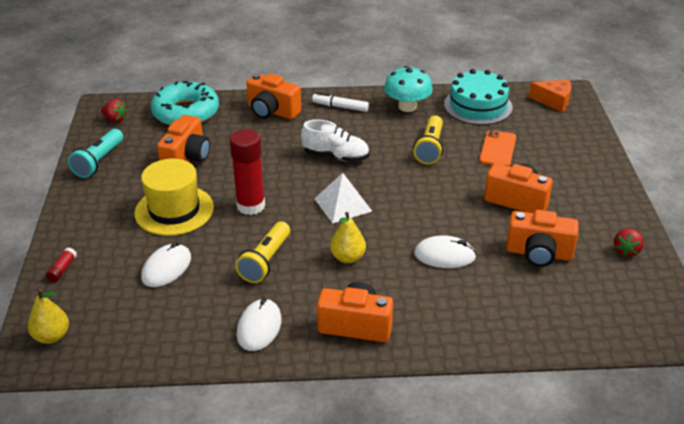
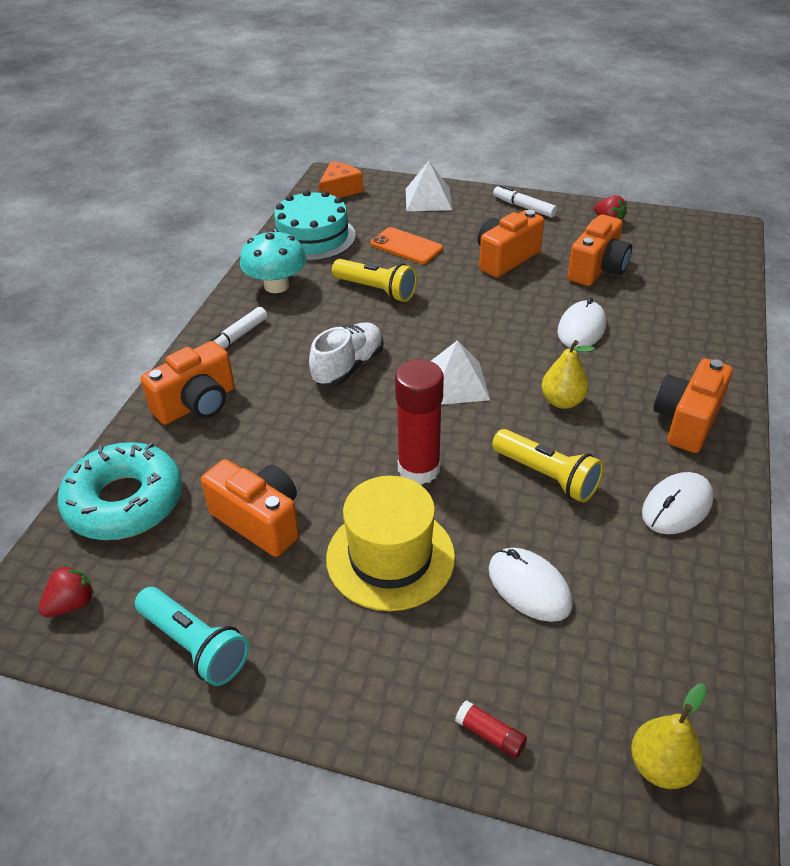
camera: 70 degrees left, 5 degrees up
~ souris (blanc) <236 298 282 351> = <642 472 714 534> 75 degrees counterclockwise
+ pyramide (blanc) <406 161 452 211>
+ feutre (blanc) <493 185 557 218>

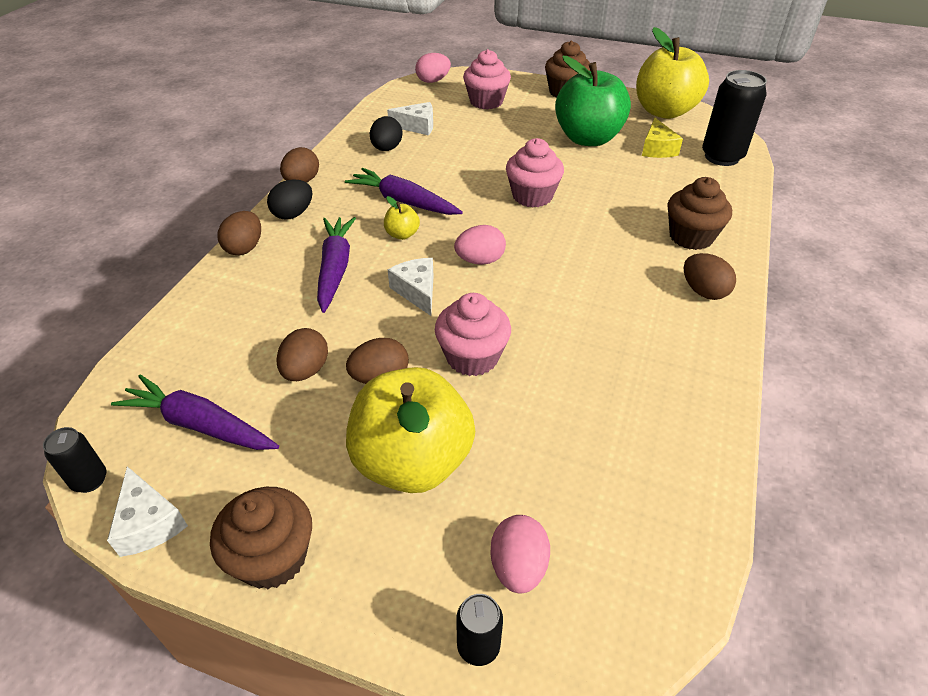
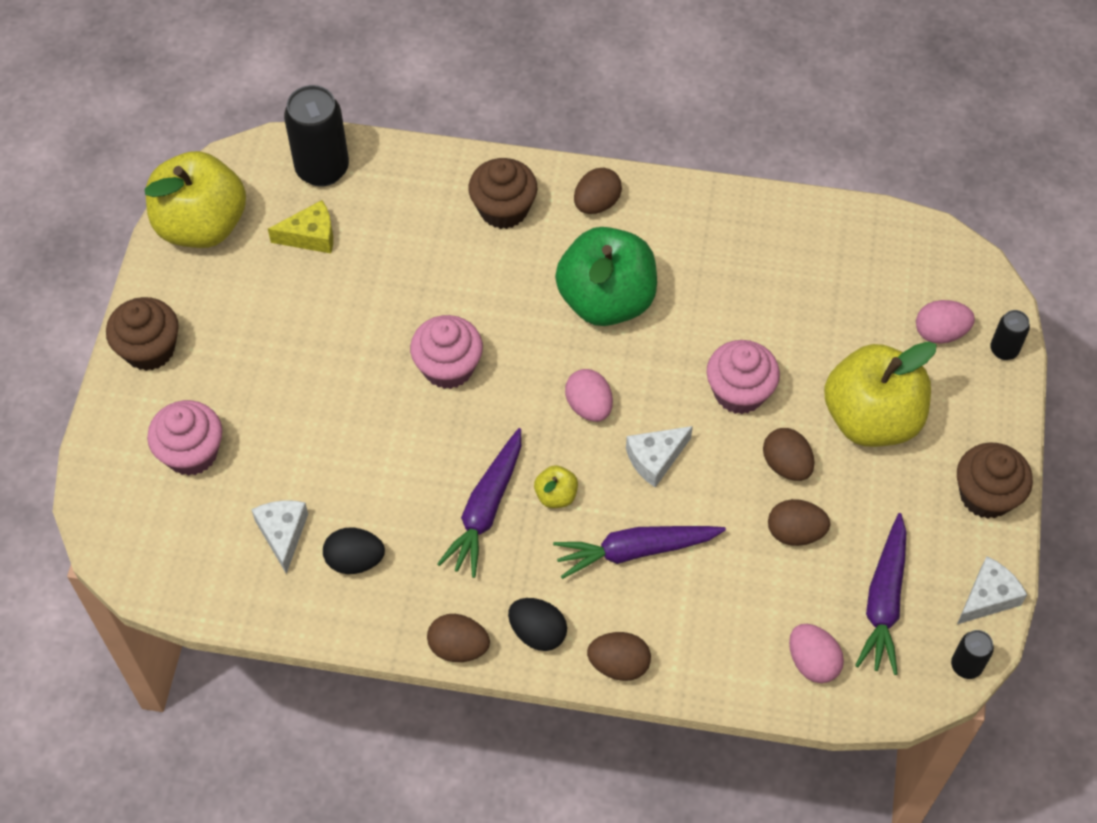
camera: 100 degrees left, 15 degrees up
~ œuf (rose) <415 53 451 83> to <789 624 844 683>
~ pomme (vert) <555 56 631 146> to <555 227 657 326>

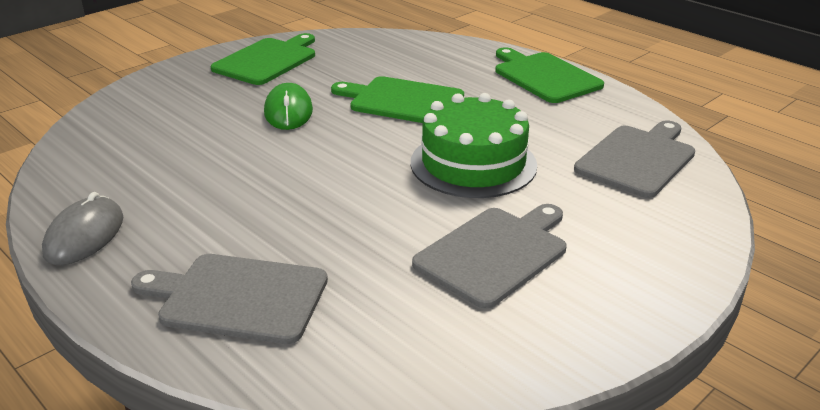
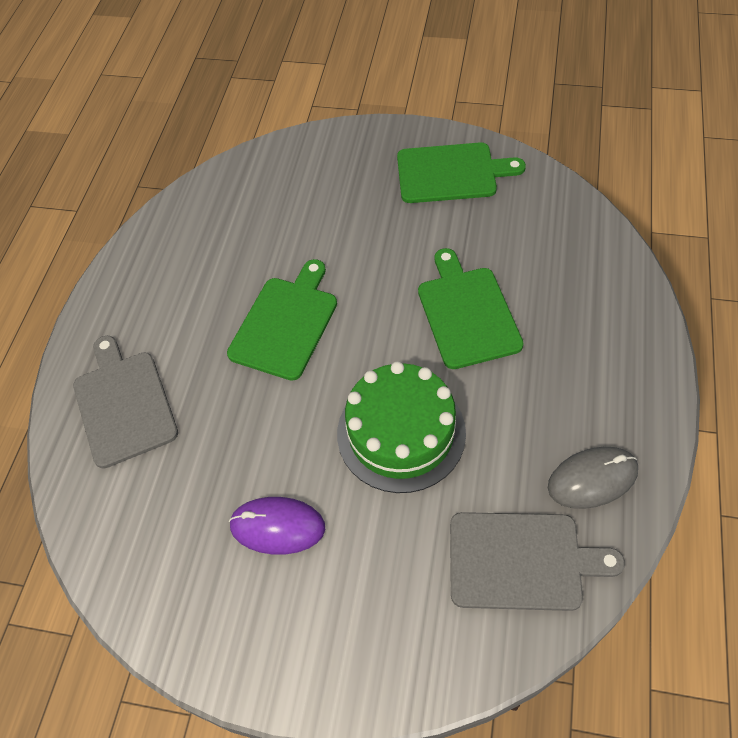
camera: 60 degrees right, 25 degrees up
~ planche à découper (vert) <495 47 604 103> to <227 259 337 381>
- souris (vert) <264 83 313 130>
~ souris (gris) <42 192 123 265> to <548 447 638 509>
~ planche à découper (gris) <412 204 567 309> to souris (violet) <229 497 325 555>

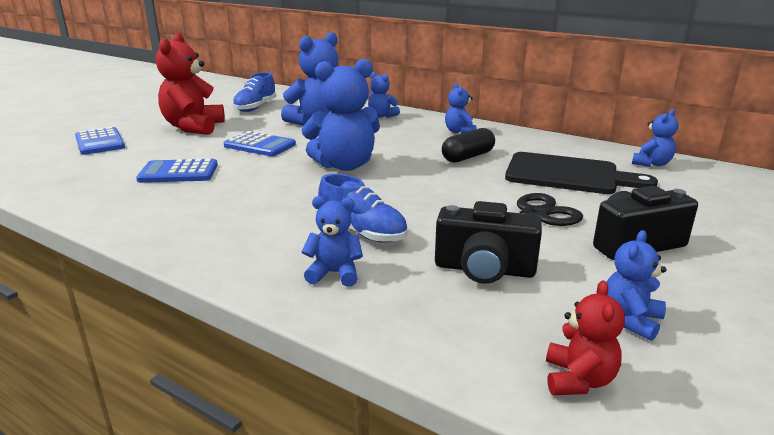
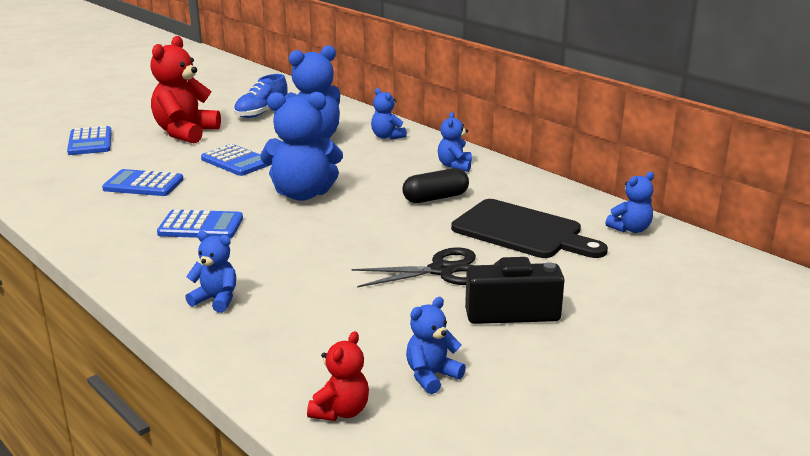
camera: 15 degrees right, 0 degrees up
- chaussure (bleu) <318 174 408 243>
- appareil photo (noir) <435 201 542 284>
+ calculatrice (bleu) <157 210 243 238>

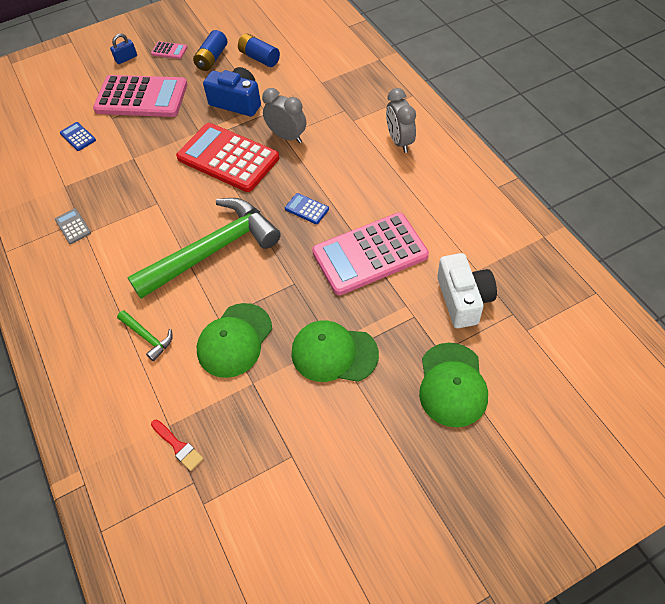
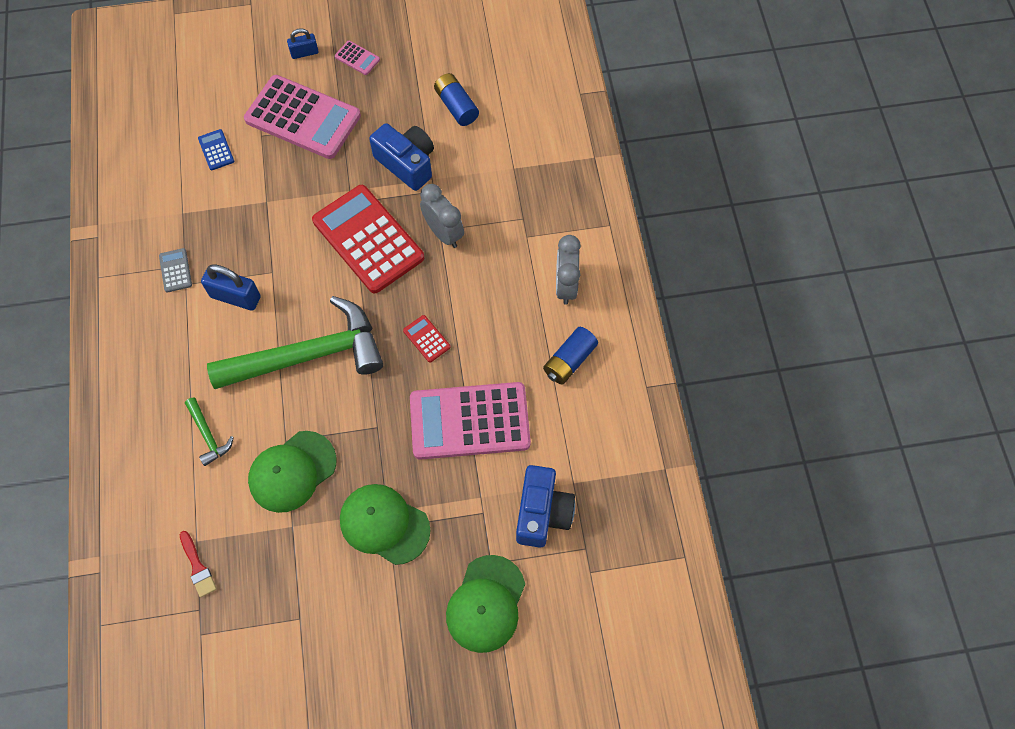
camera: 15 degrees right, 10 degrees up
~ pile (bleu) <193 30 227 71> to <543 327 598 384>
~ calculatrice (bleu) <285 193 329 224> to calculatrice (rouge) <403 315 451 362>
~ appareil photo (blanc) <437 253 497 328> to appareil photo (bleu) <516 465 575 547>
+ cadenas (bleu) <201 264 261 311>

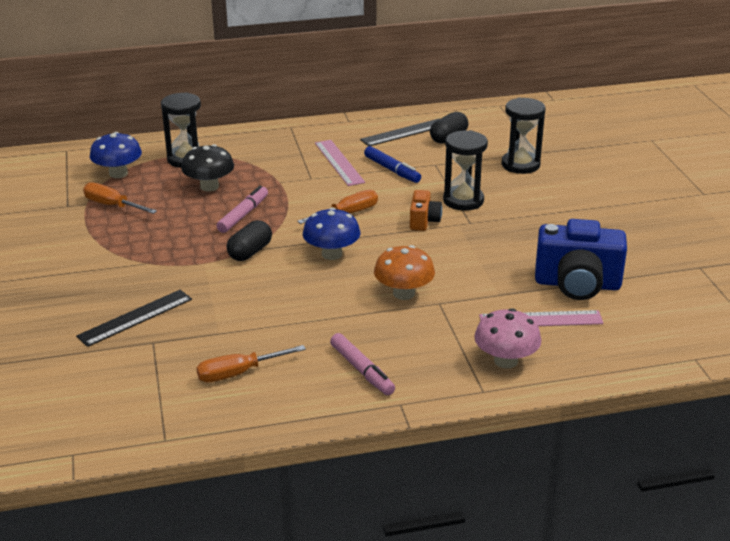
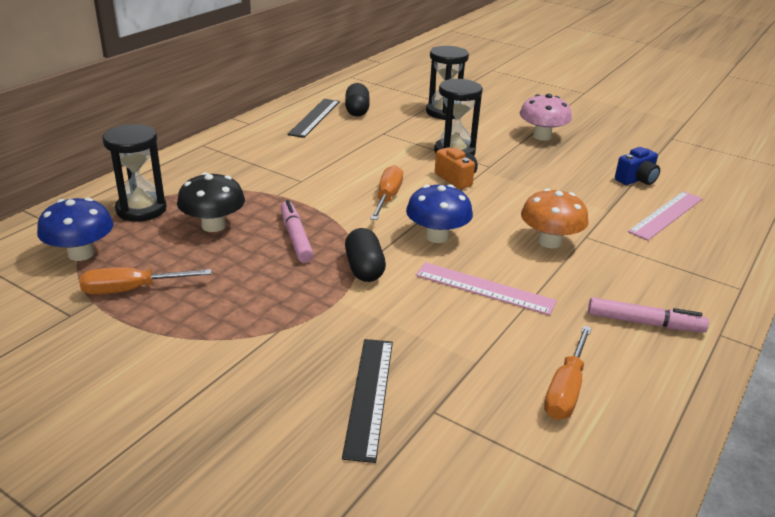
camera: 45 degrees left, 0 degrees up
~ règle (rose) <315 140 365 186> to <416 262 557 315>
- feutre (bleu) <364 146 421 183>
~ appareil photo (bleu) <535 219 627 300> = <615 147 660 185> x0.52
~ champignon (rose) <474 308 541 369> to <520 94 572 141>

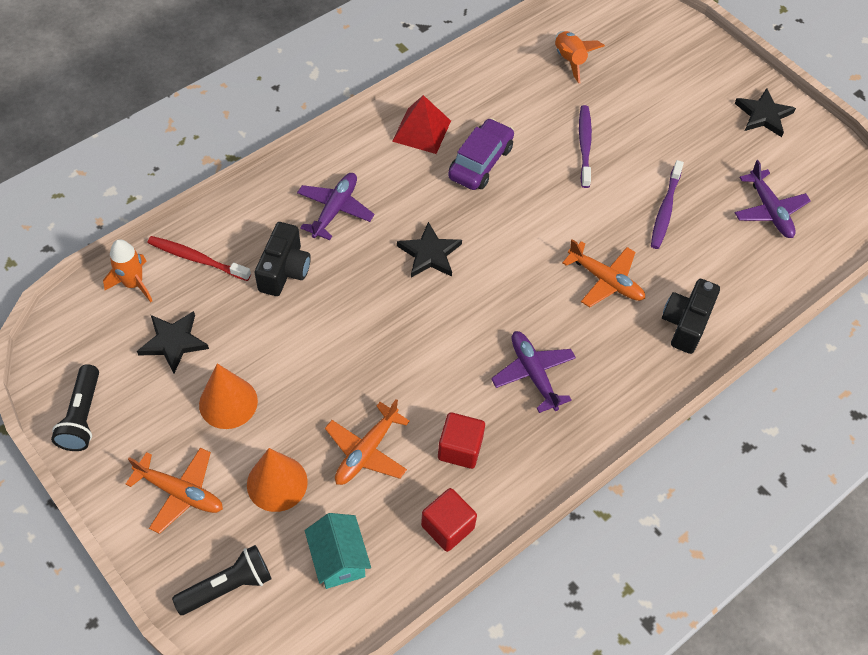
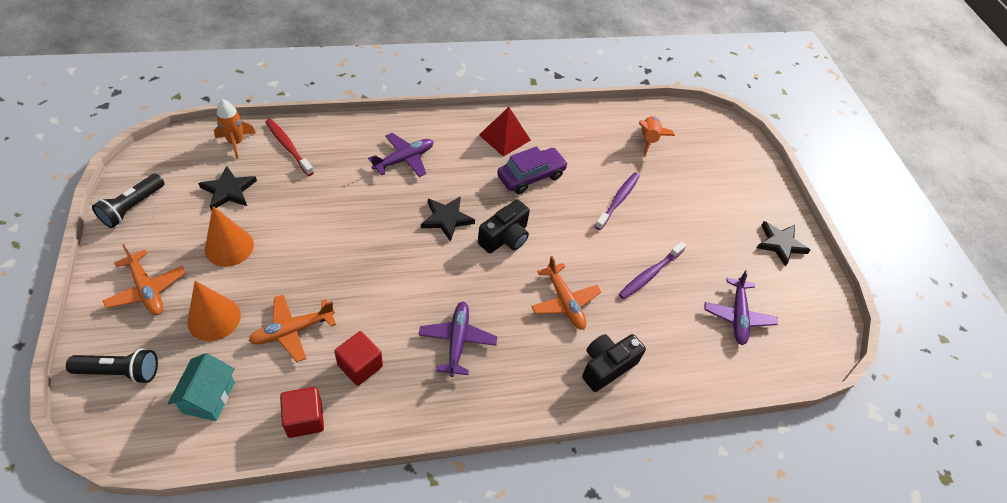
camera: 25 degrees right, 5 degrees down
~ appareil photo (noir) <255 222 311 296> to <478 199 530 253>

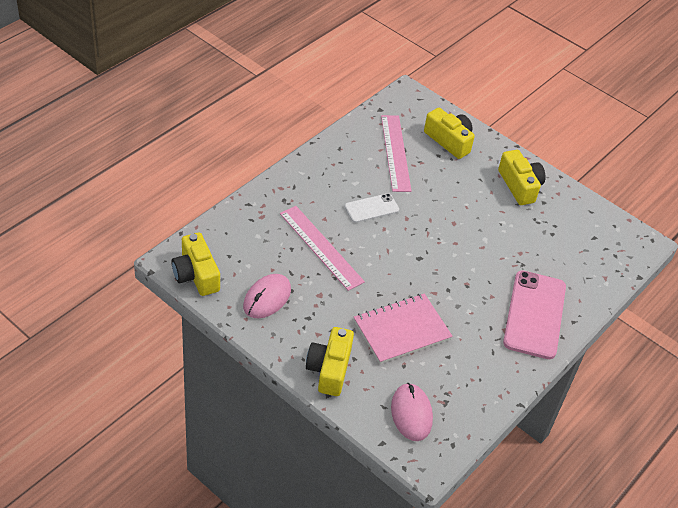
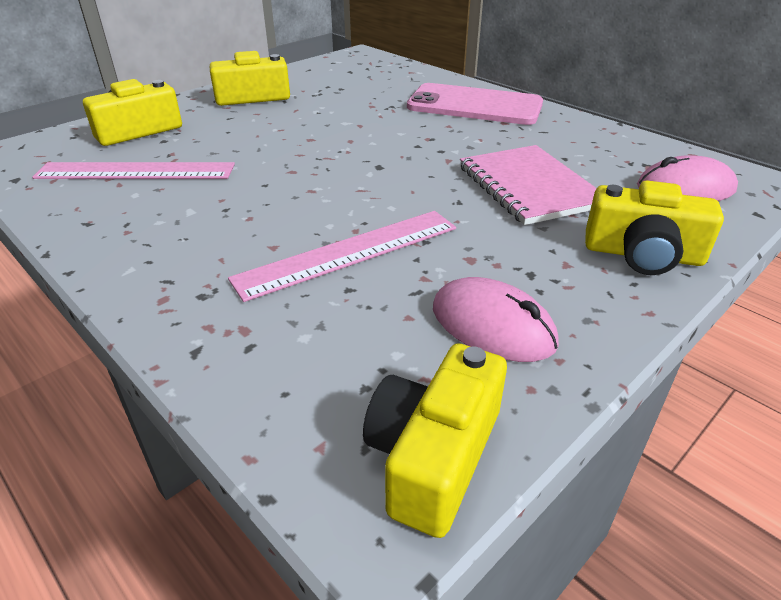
camera: 80 degrees left, 10 degrees down
- téléphone (blanc) <345 193 399 223>
~ appareil photo (jaune) <172 232 220 296> = <363 343 507 538> 135 degrees clockwise

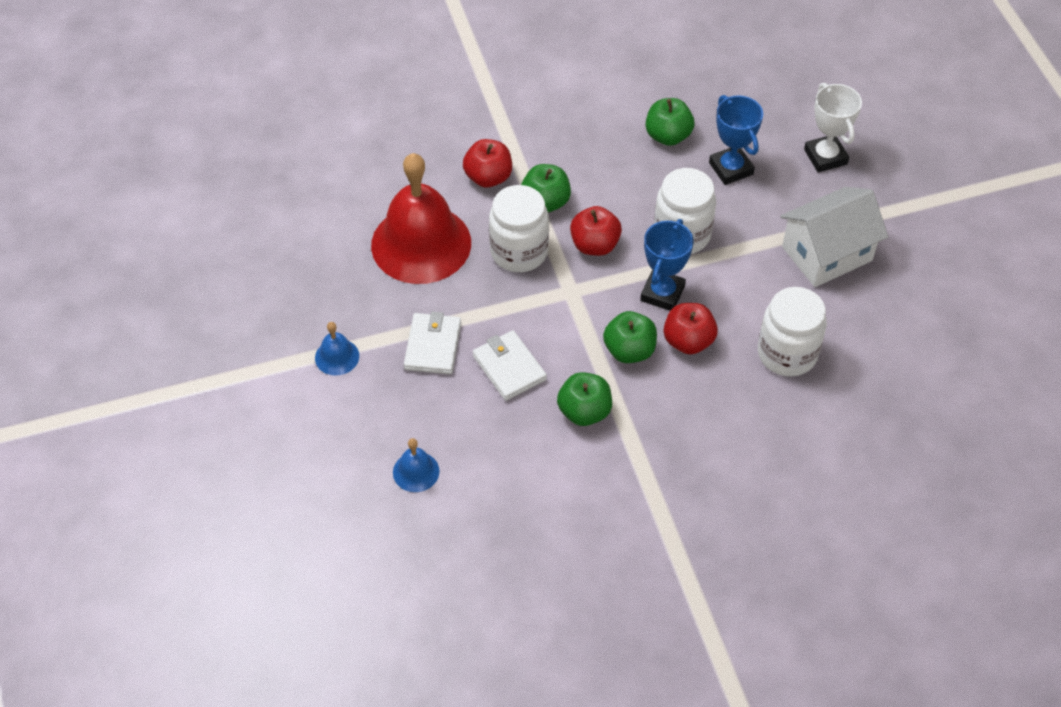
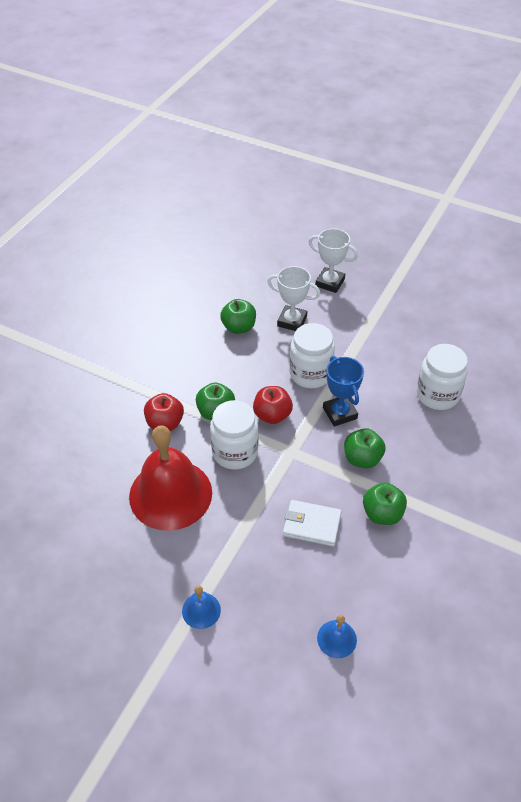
camera: 45 degrees left, 5 degrees down
~ trophée (bleu) <709 95 763 185> to trophée (blanc) <267 266 320 331>
- maison (blanc) <780 187 888 287>
- pomme (rouge) <664 303 718 355>
- portefeuille (blanc) <404 312 461 374>

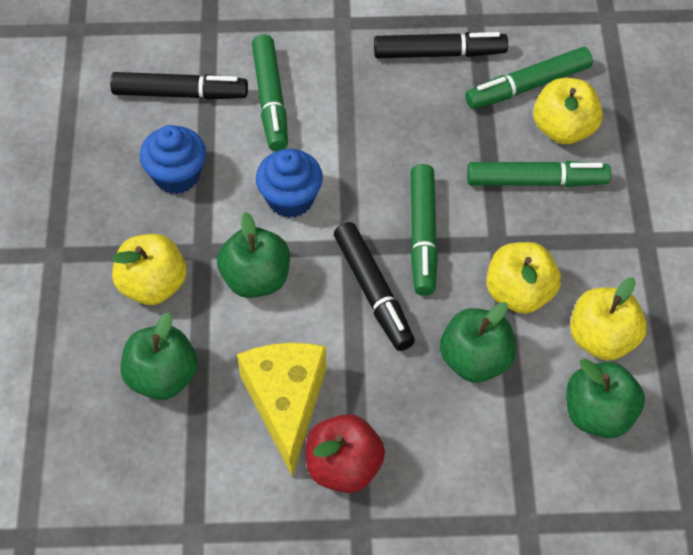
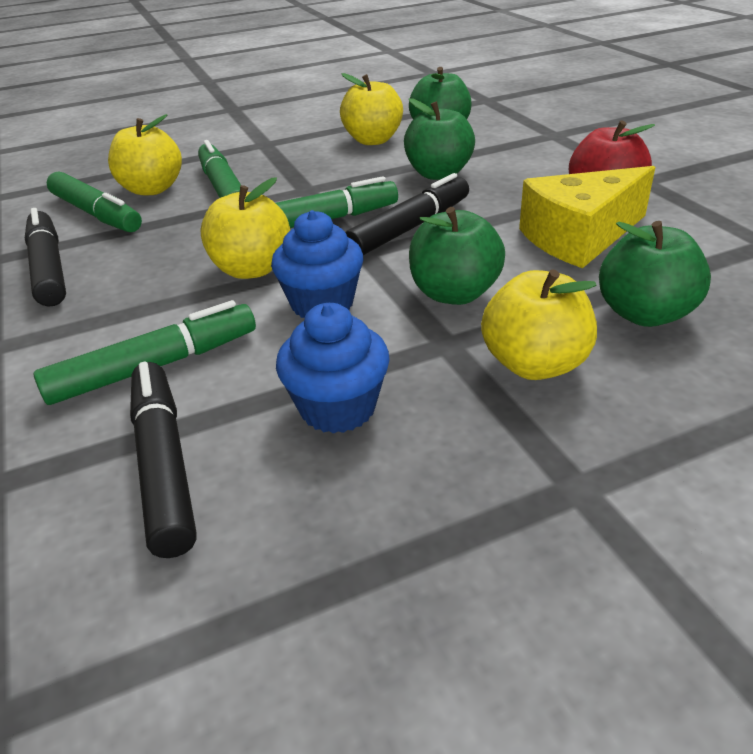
camera: 110 degrees left, 20 degrees down
~ pomme (jaune) <486 242 561 314> to <200 177 290 279>

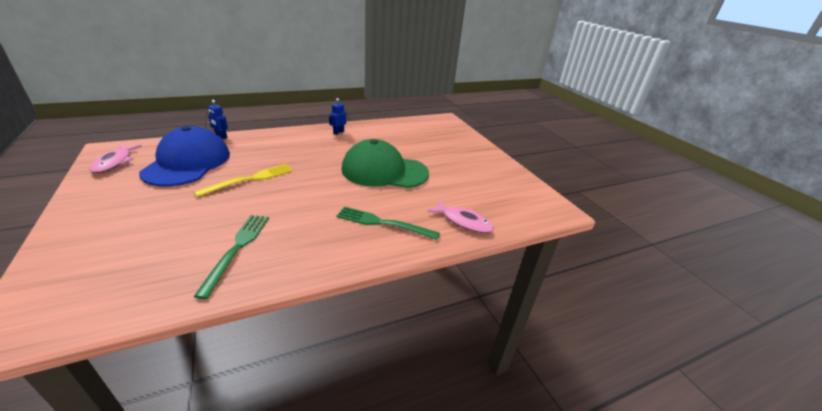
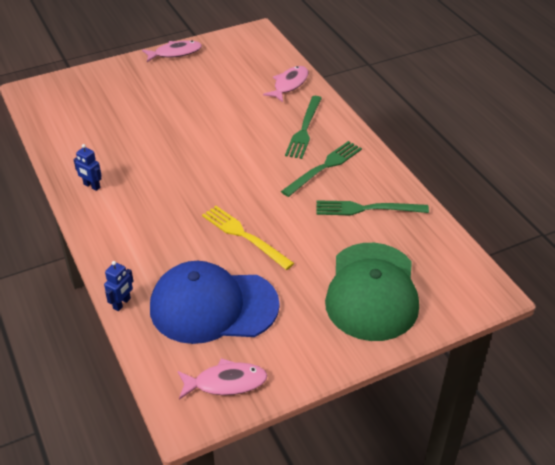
camera: 90 degrees left, 10 degrees up
~ casquette (vert) <341 139 429 188> to <325 243 419 341>
+ poisson (rose) <142 40 202 62>
+ fourchette (vert) <281 141 362 197>

